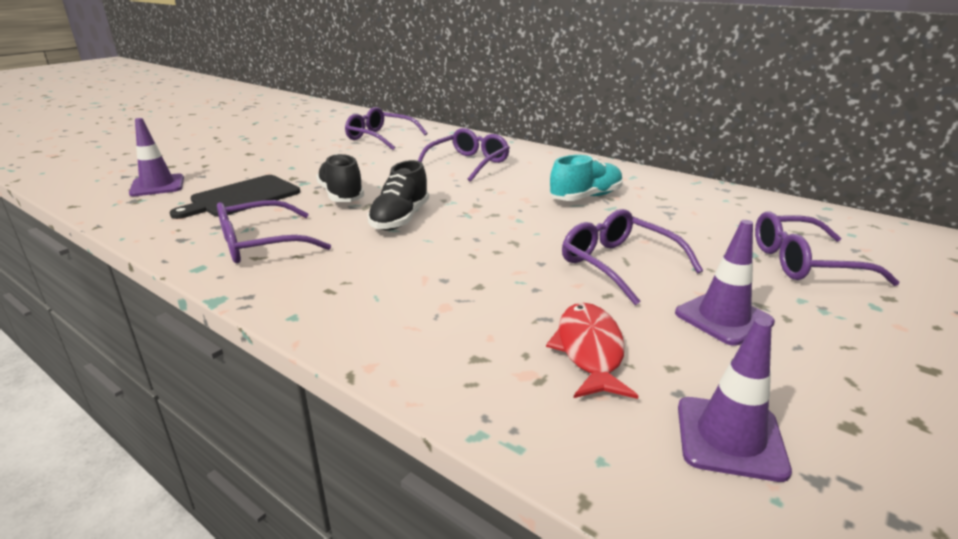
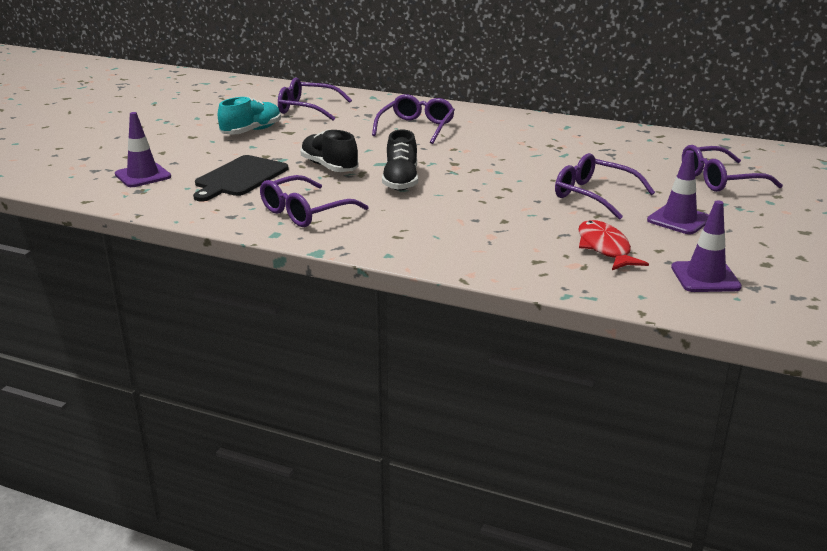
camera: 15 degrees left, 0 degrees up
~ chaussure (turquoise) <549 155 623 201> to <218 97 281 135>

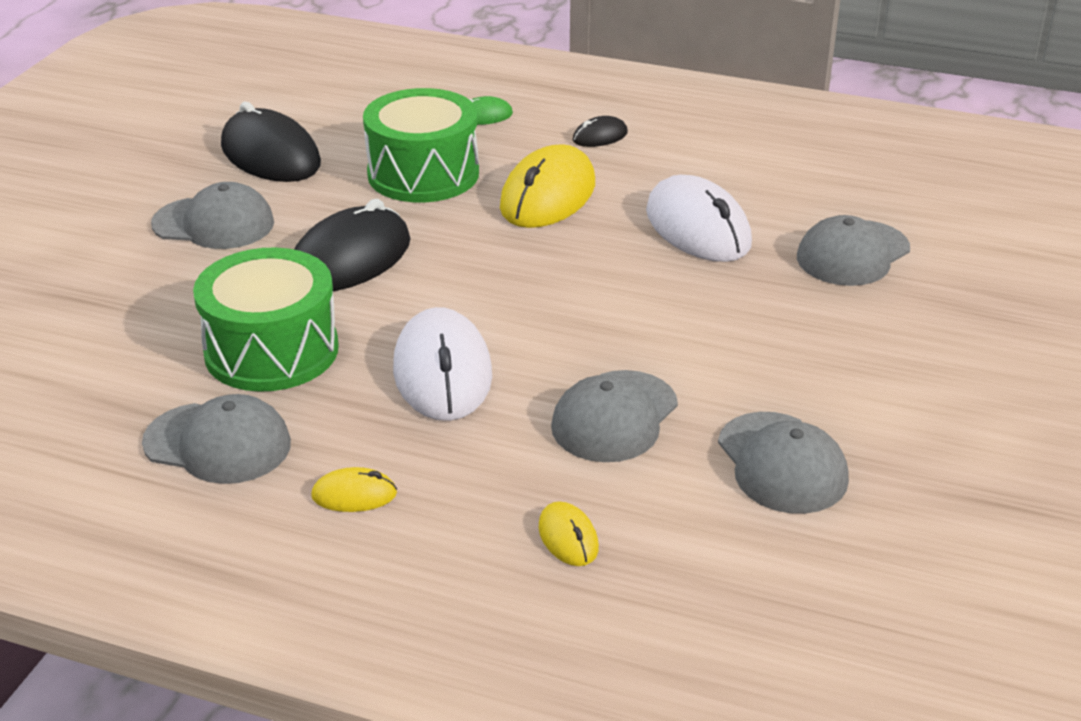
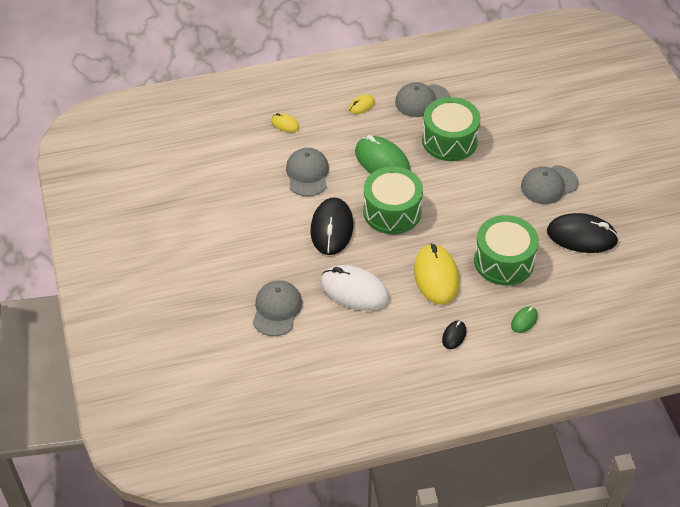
camera: 145 degrees right, 15 degrees up
~ souris (noir) <294 199 411 291> to <310 197 353 255>
~ souris (blanc) <393 307 492 421> to souris (vert) <355 135 411 173>
- casquette (gris) <718 412 849 514>
+ tambour (vert) <363 167 423 234>

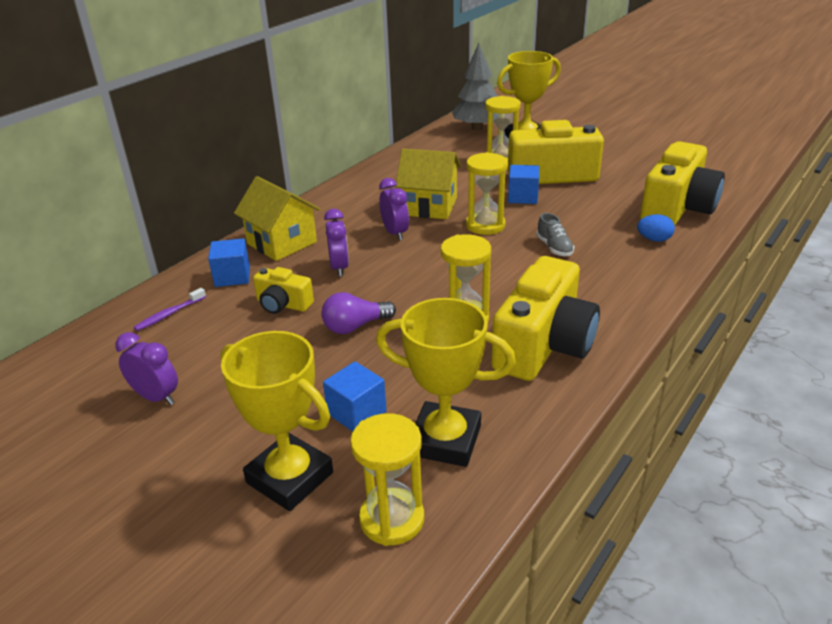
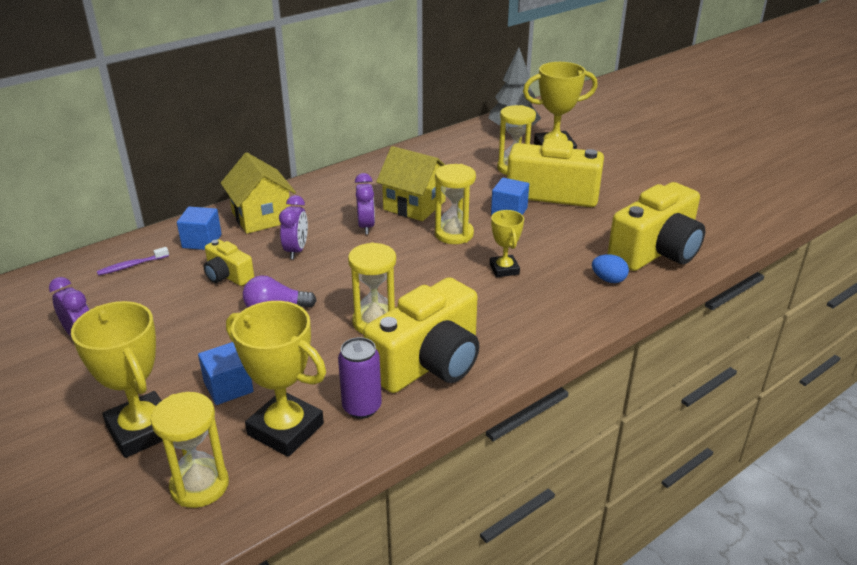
camera: 15 degrees right, 0 degrees up
~ chaussure (gris) <537 213 574 256> to trophée (jaune) <490 210 524 277>
+ canette (violet) <338 337 382 419>

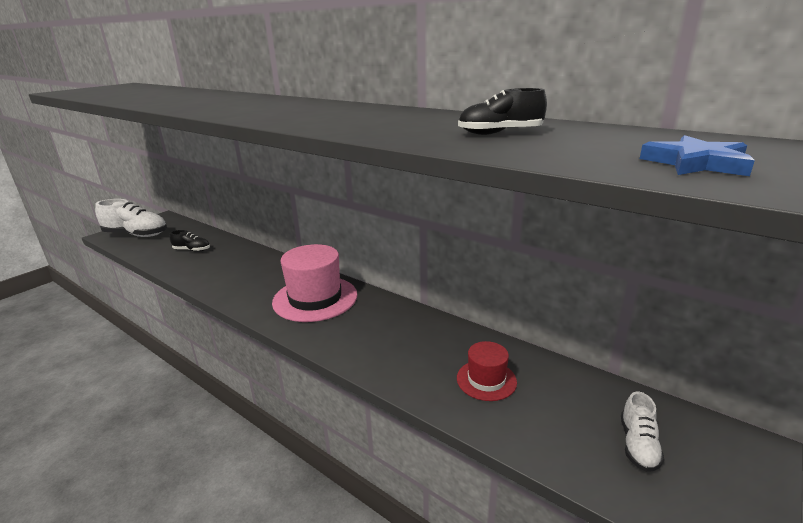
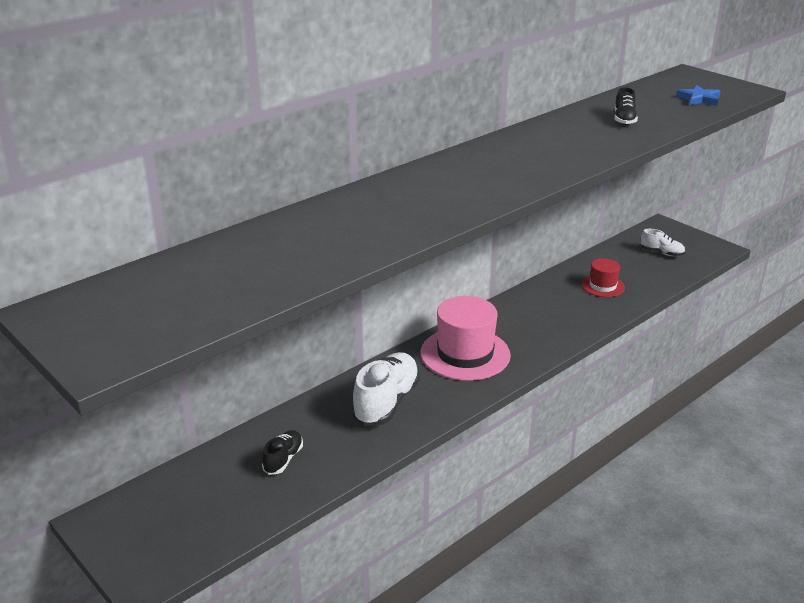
camera: 80 degrees left, 5 degrees up
~ chaussure (blanc) <95 199 167 237> to <351 352 420 426>

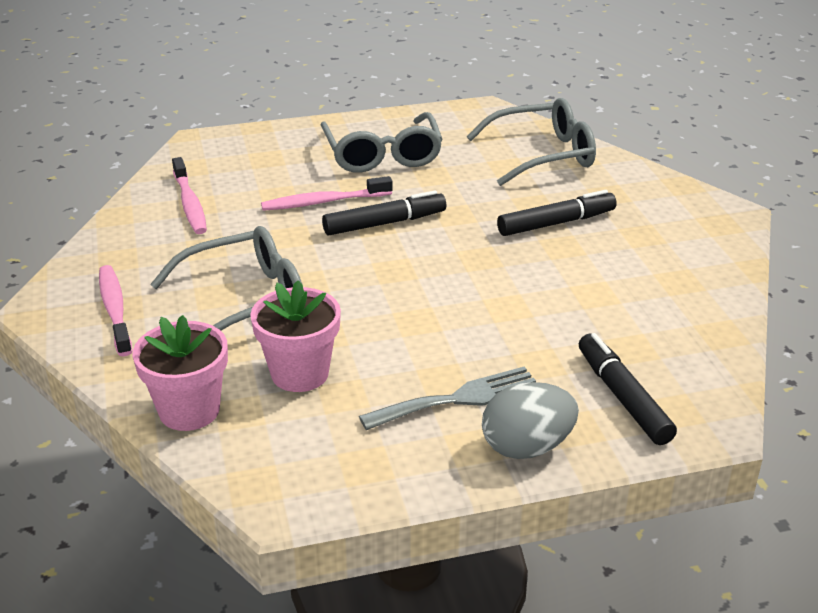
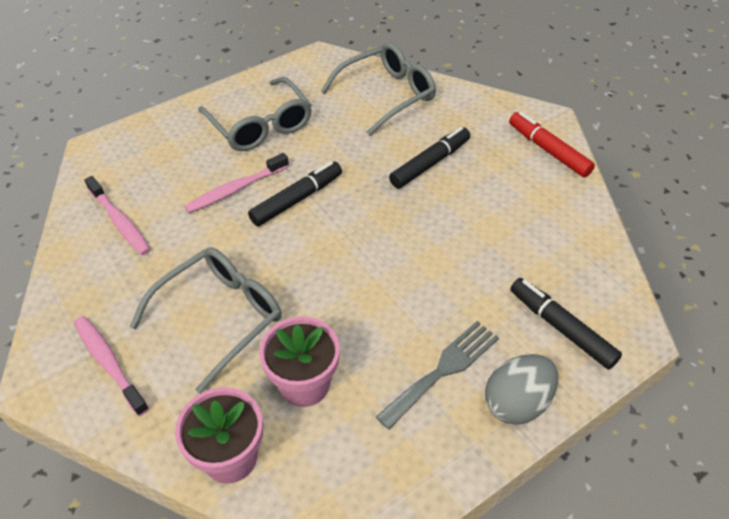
camera: 20 degrees left, 15 degrees up
+ feutre (rouge) <509 112 595 177>

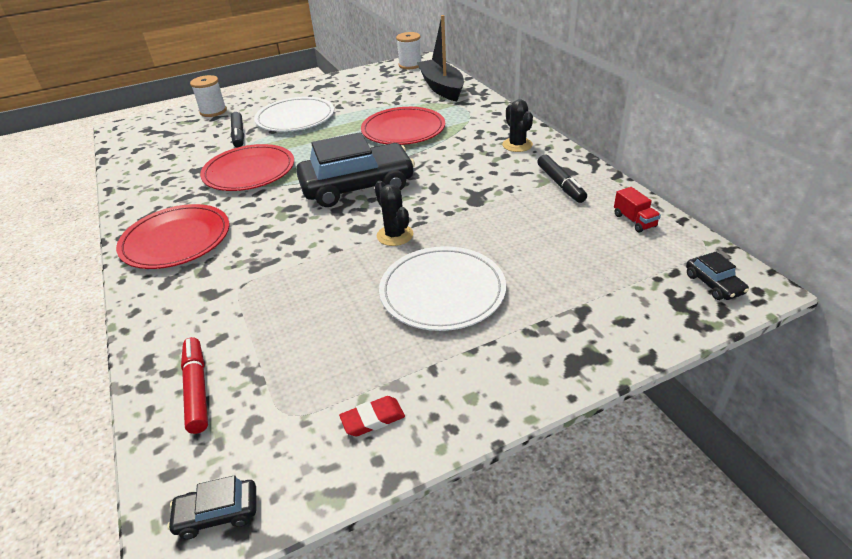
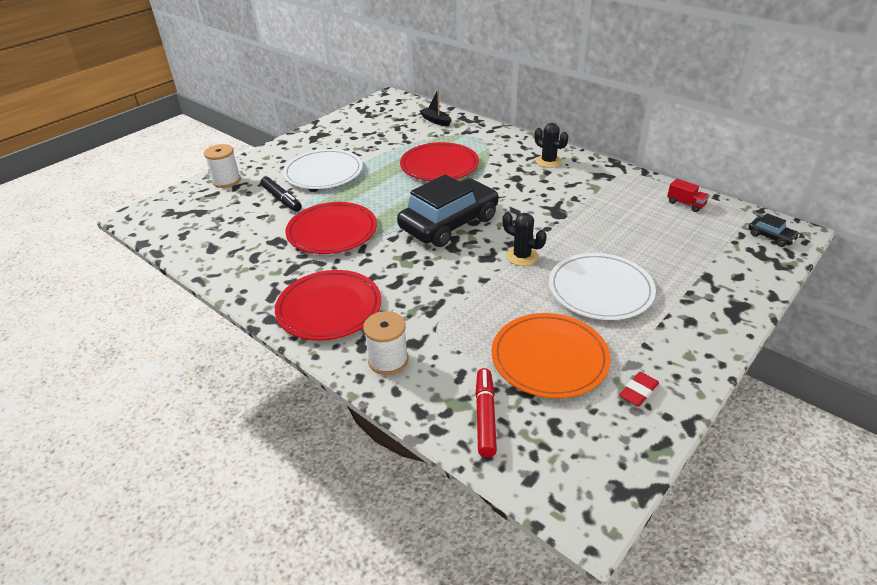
camera: 25 degrees left, 0 degrees up
~ bateau (noir) <417 15 464 102> = <420 89 452 126> x0.50
~ bobine (blanc) <396 32 422 69> to <363 311 408 375>
- feutre (noir) <537 155 587 203>
~ feutre (rouge) <181 337 208 434> = <475 368 497 457> 45 degrees clockwise
- voiture (noir) <167 475 256 539>
+ assiette (orange) <492 313 611 398>

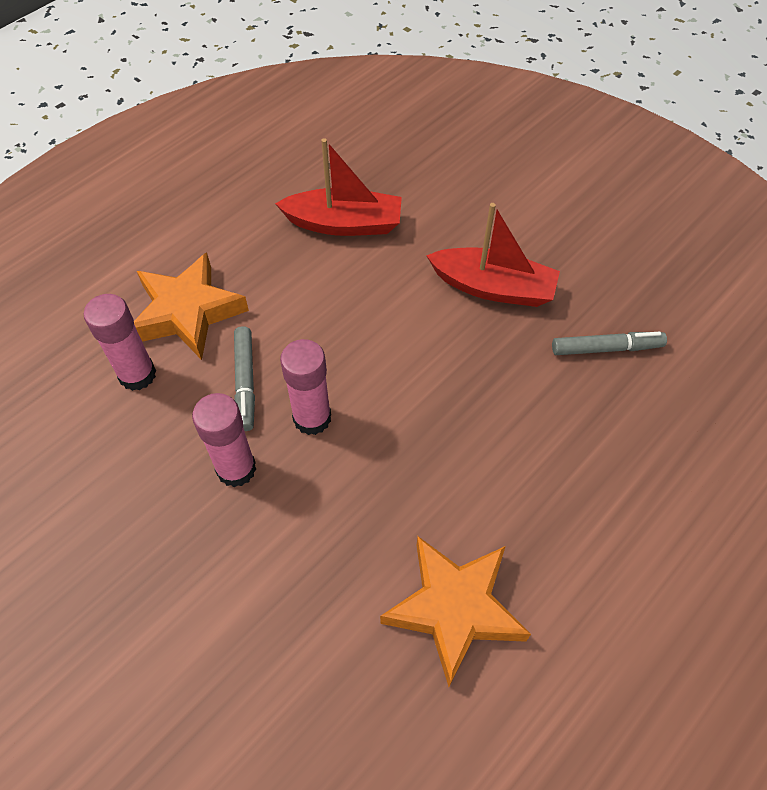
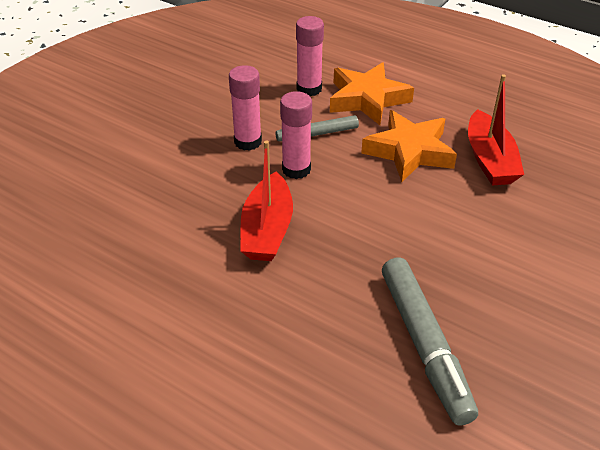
camera: 80 degrees right, 15 degrees down
~ bateau (rouge) <426 203 560 307> to <240 141 293 261>
~ feutre (gris) <552 332 667 355> = <382 257 478 426> x1.72
~ étoile (orange) <380 536 531 687> to <361 110 457 182>

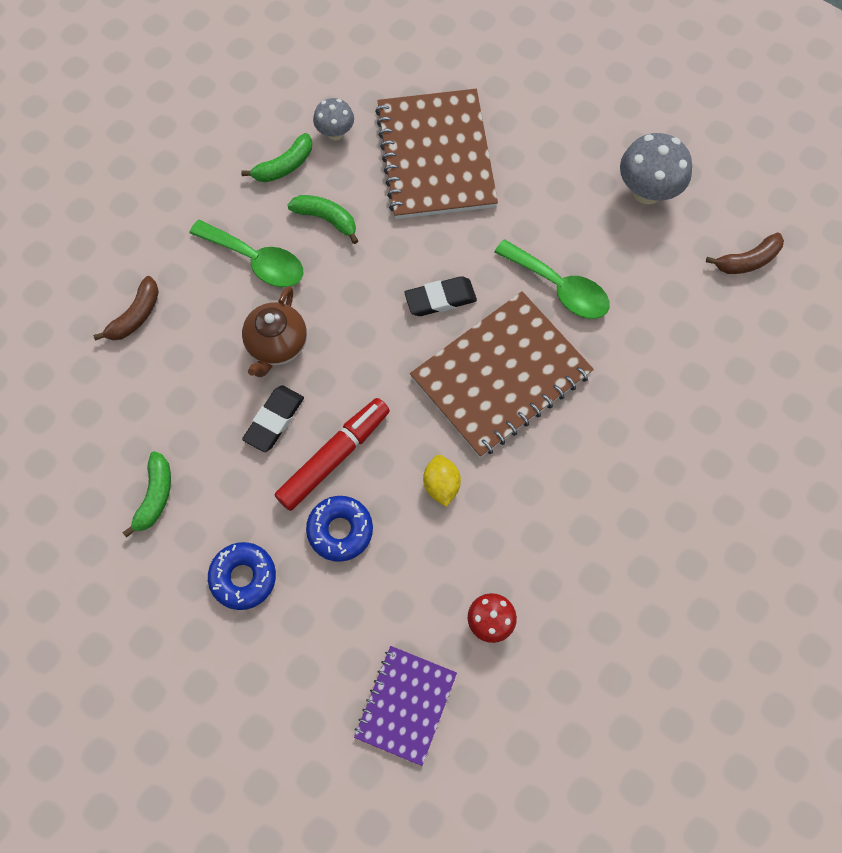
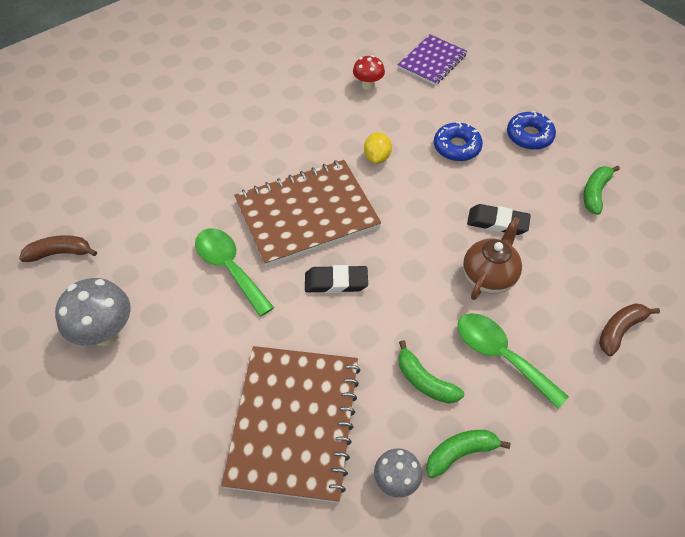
camera: 165 degrees left, 15 degrees down
~ gomme (noir) <242 385 304 452> = <467 204 531 235> 60 degrees clockwise
- feutre (rouge) <274 398 390 511>

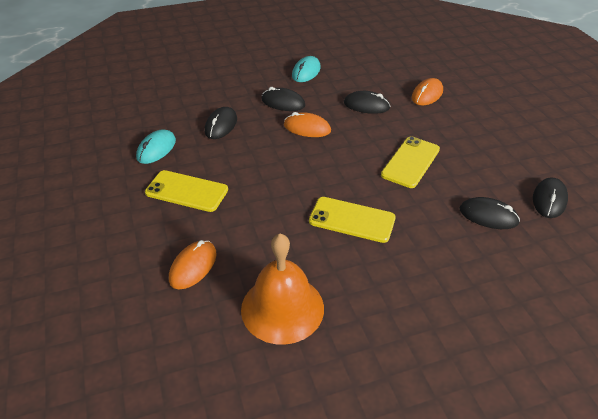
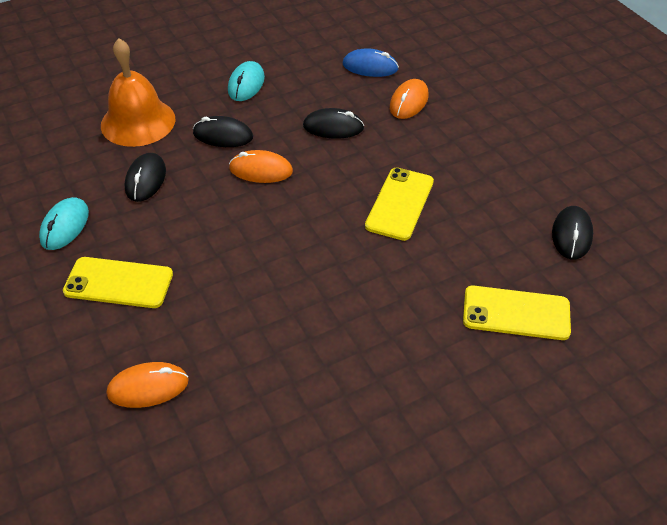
camera: 10 degrees left, 5 degrees up
~ téléphone (jaune) <309 197 396 243> to <463 286 571 340>
- souris (noir) <460 197 520 229>
~ cloche (orange) <241 234 324 345> to <101 38 175 147>
~ souris (orange) <169 240 217 289> = <107 362 189 408> 60 degrees clockwise
+ souris (bleu) <343 48 399 77>

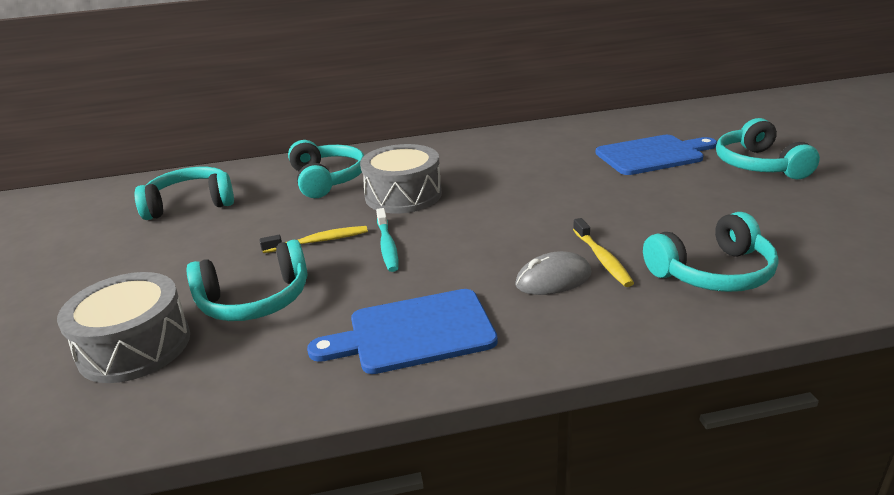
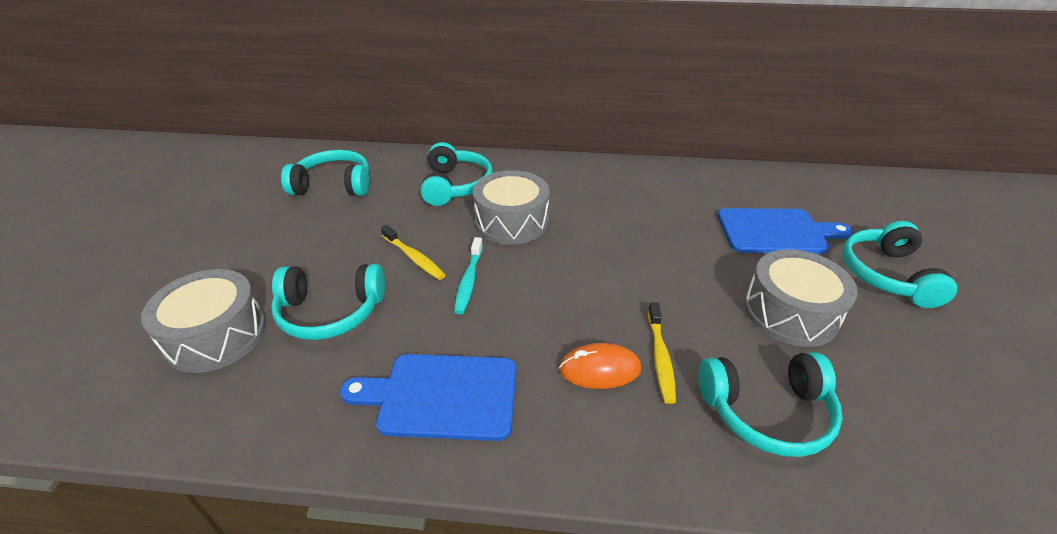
camera: 15 degrees right, 10 degrees up
~ brosse à dents (jaune) <260 226 368 253> = <381 225 446 280> 45 degrees clockwise
~ souris (gris) <515 251 591 295> to souris (orange) <559 343 641 389>
+ tambour (gris) <744 249 858 347>

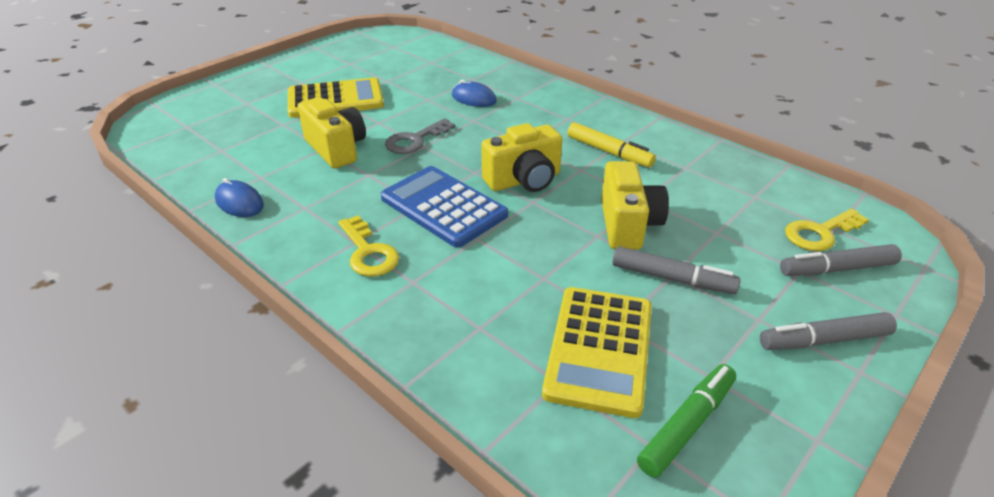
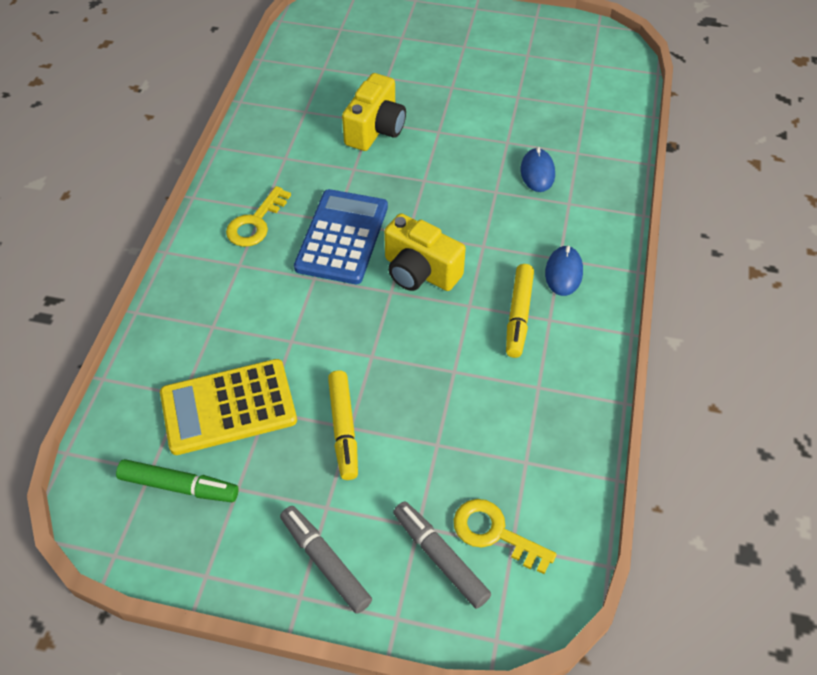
camera: 60 degrees right, 15 degrees up
- calculatrice (jaune) <288 77 384 118>
- clé (gris) <385 118 455 154>
- appareil photo (jaune) <601 161 669 250>
~ souris (bleu) <215 178 264 217> to <545 245 583 296>
~ feutre (gris) <612 246 741 294> to feutre (jaune) <328 370 358 480>

